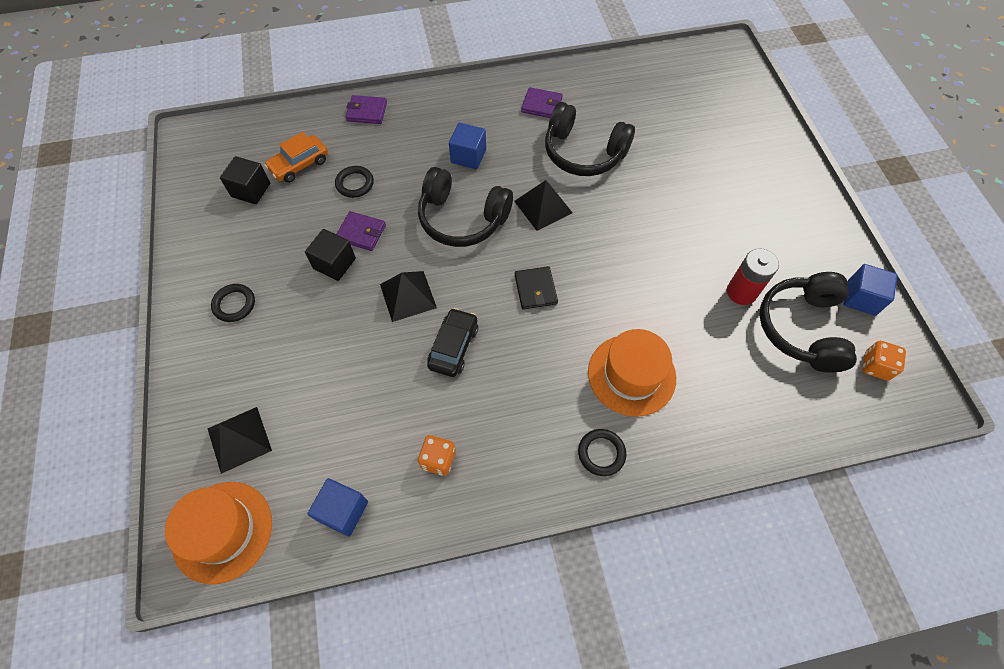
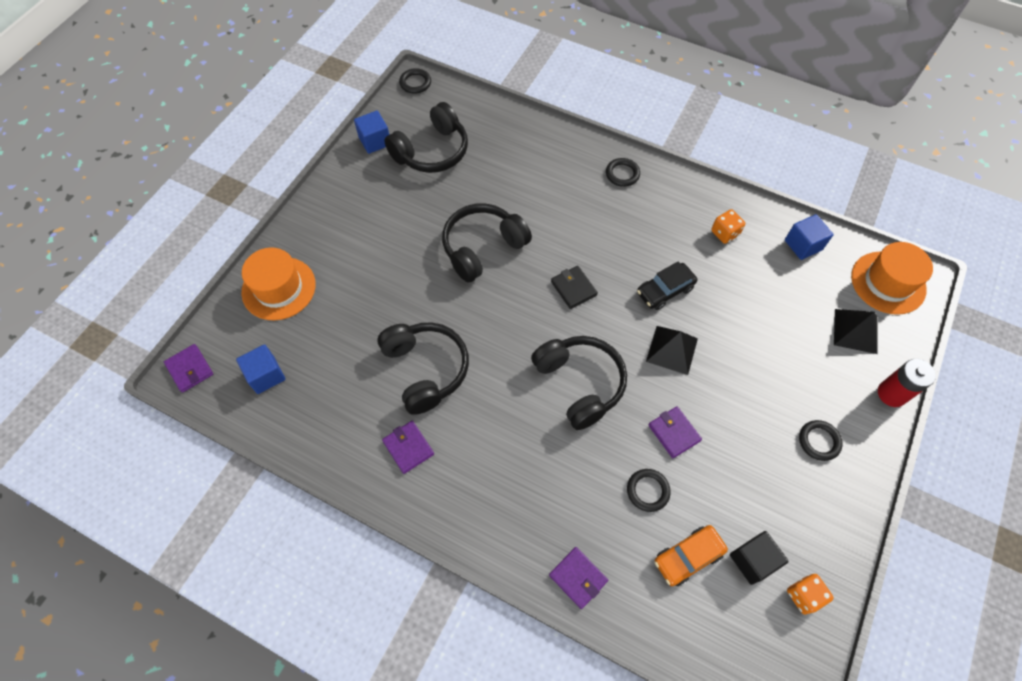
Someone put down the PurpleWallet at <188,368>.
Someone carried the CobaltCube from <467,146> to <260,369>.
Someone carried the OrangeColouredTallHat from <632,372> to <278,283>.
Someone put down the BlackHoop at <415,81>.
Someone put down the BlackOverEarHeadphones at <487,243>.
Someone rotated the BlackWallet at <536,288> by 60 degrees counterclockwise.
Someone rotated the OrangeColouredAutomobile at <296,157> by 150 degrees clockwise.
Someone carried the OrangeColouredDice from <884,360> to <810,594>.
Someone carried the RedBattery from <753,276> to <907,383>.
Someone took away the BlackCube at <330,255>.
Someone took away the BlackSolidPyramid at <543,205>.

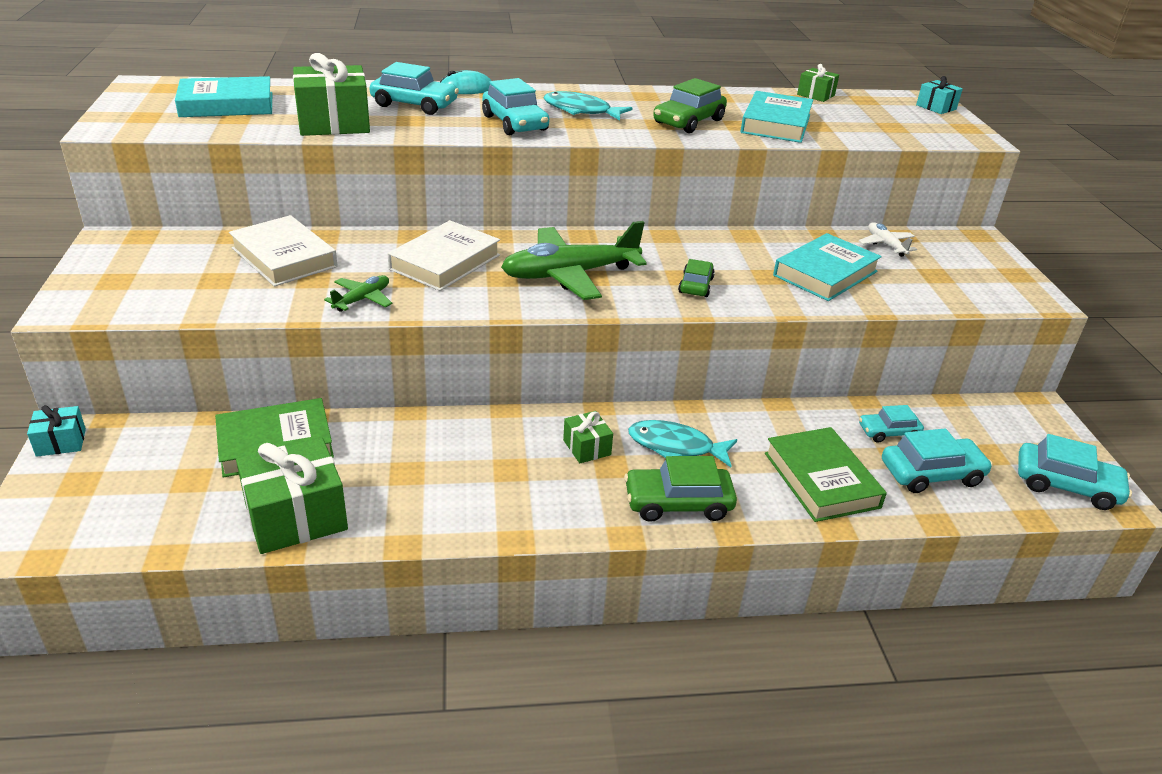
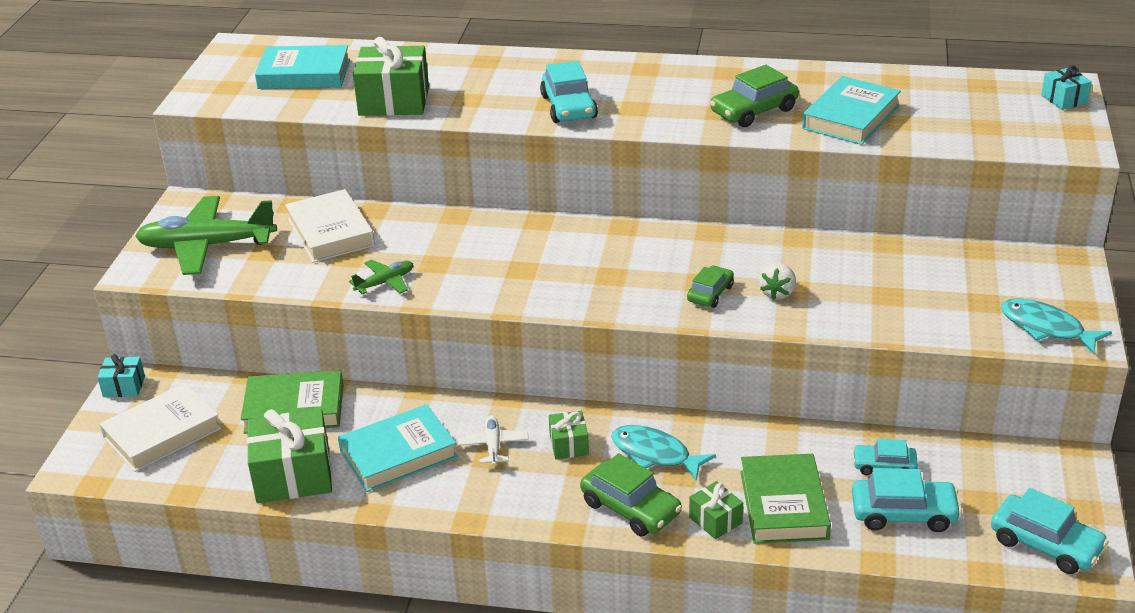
Someone carried the SnowWhiteHardback from <444,255> to <160,427>.
Someone carried the GreenAeroplane from <574,260> to <206,235>.
Someone carried the TurquoiseHardback from <827,267> to <398,448>.
Someone carried the SnowWhiteAeroplane from <888,239> to <493,440>.
Someone rotated the GreenAutomobile at <680,489> by 150 degrees counterclockwise.
Someone carried the GreenWrappedGift from <818,83> to <716,510>.
Someone put down the SnowWhiteBerry at <777,281>.
Someone carried the TurquoiseFish from <588,105> to <1056,326>.
Someone took away the TurquoiseAutomobile at <414,88>.
Someone took away the TurquoiseMouse at <465,82>.

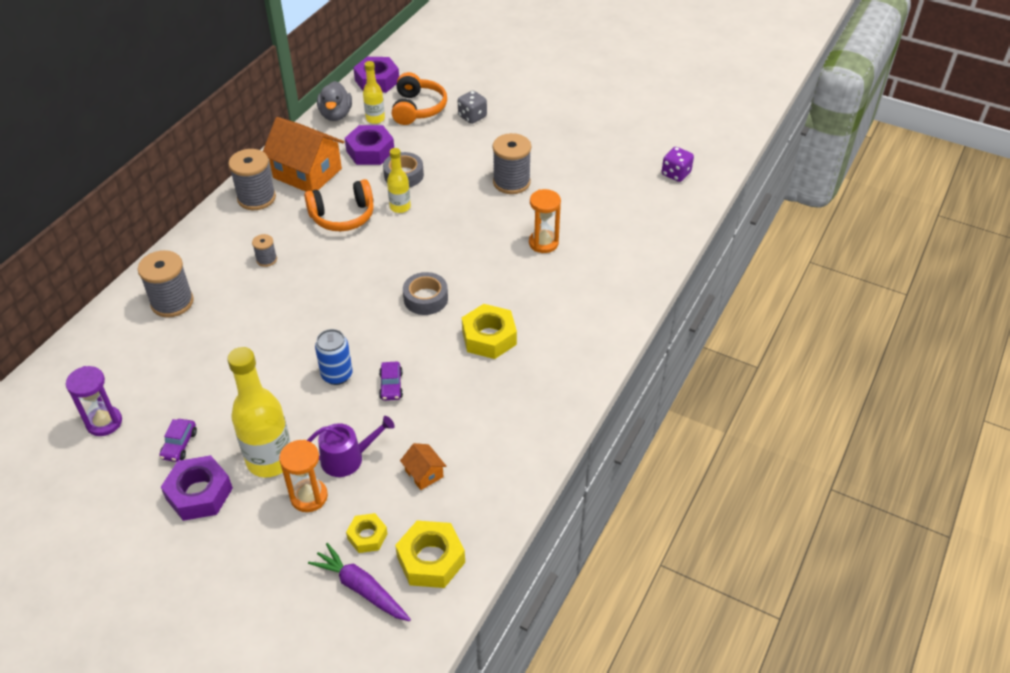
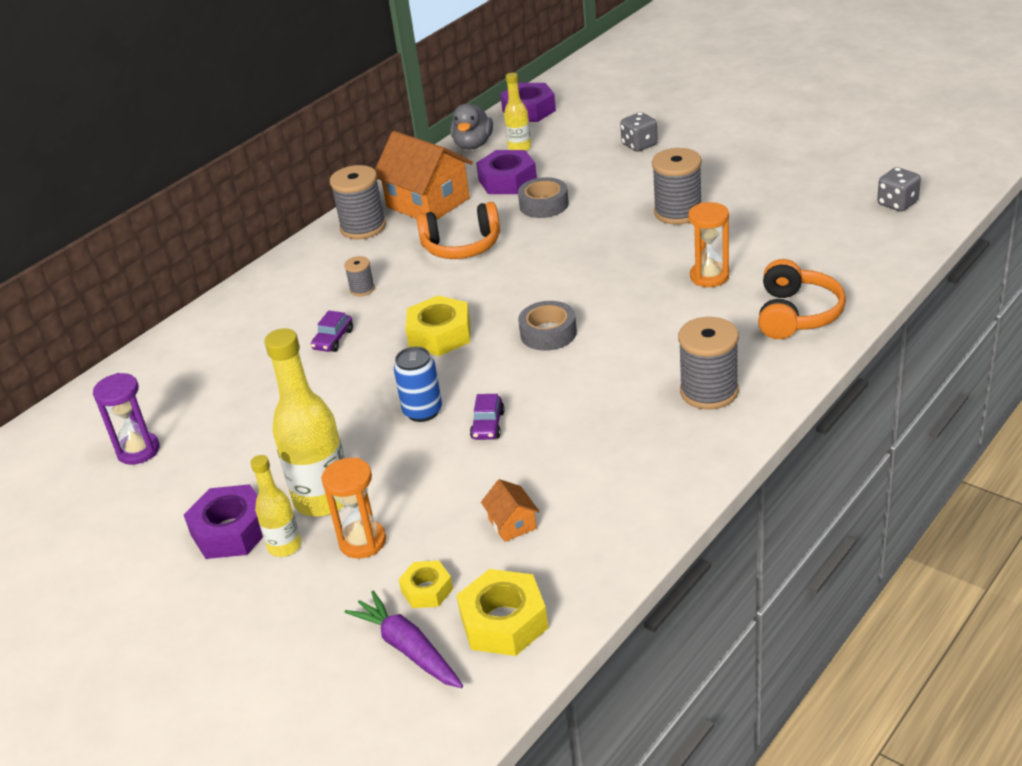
Someone carried the GoldenFlask from <399,180> to <275,506>.
Someone carried the PurpleAutomobile from <178,440> to <332,331>.
Someone carried the GoldenHexNut from <489,331> to <438,325>.
Someone carried the GreyBobbin from <166,283> to <708,363>.
Someone carried the OrangeColouredOverEarHeadphones from <419,98> to <802,299>.
Someone repainted the PurpleDice at <678,164>, which became the GreyDice at <899,189>.
Someone took away the PurpleSprinklingCan at <351,446>.

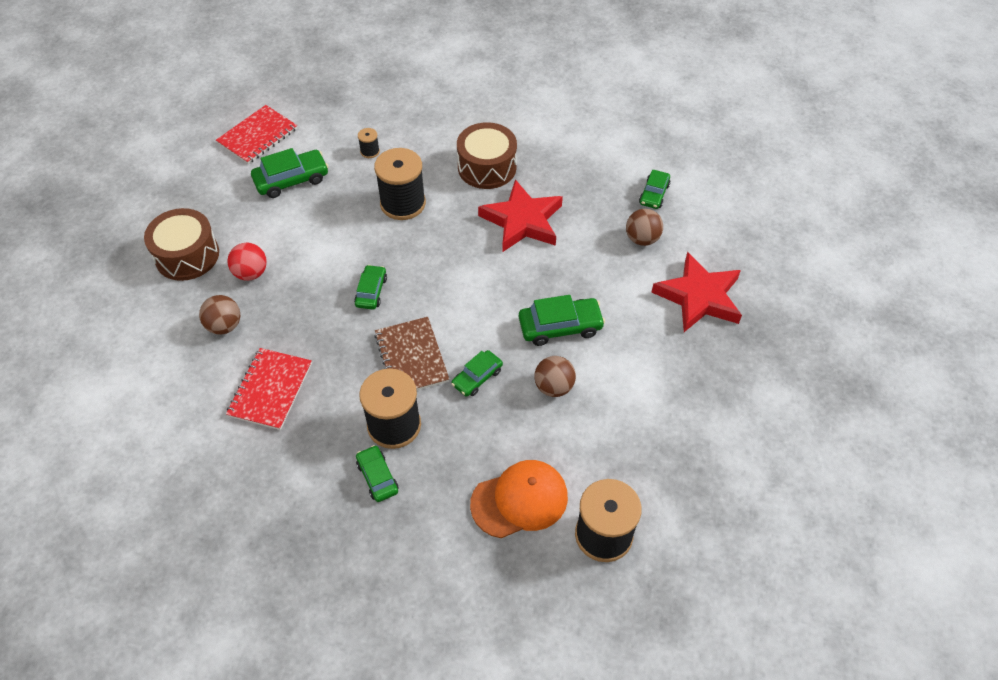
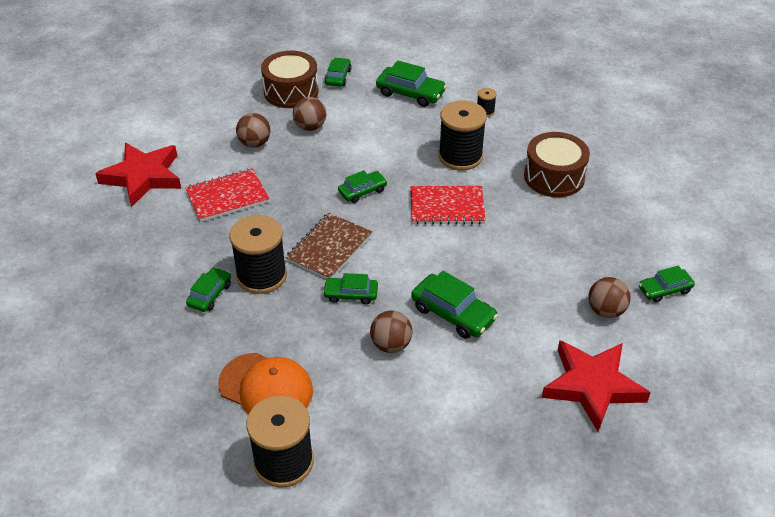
Someone carried the RedStar from <520,215> to <138,175>.
Someone repainted the RedBall at <247,262>, which became the DarkBrownBall at <309,114>.
Someone put down the GreenAutomobile at <338,72>.
Someone carried the RedNotepad from <257,134> to <448,205>.

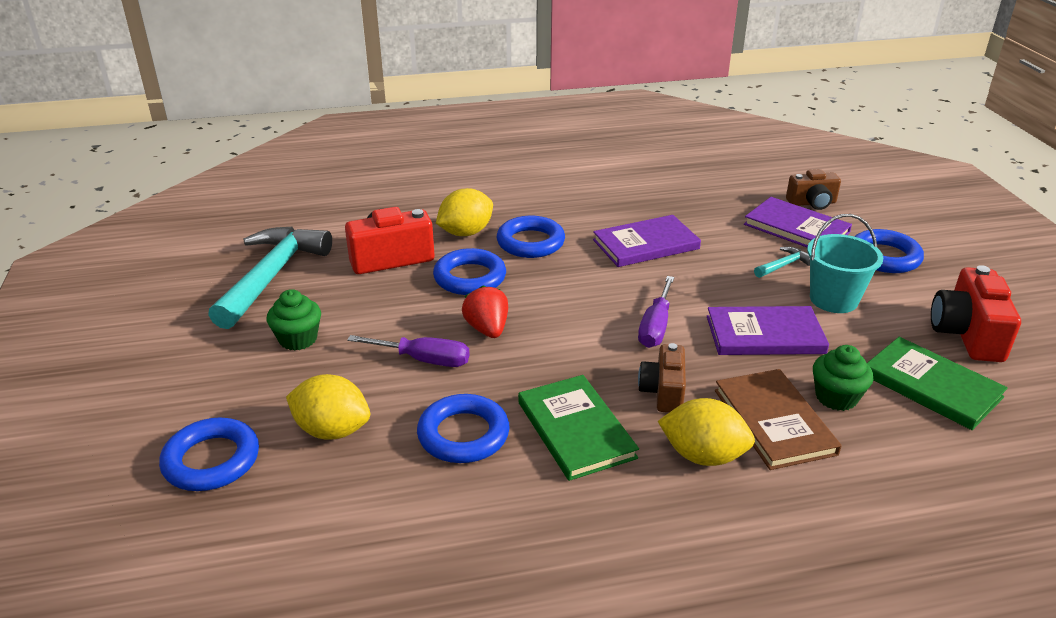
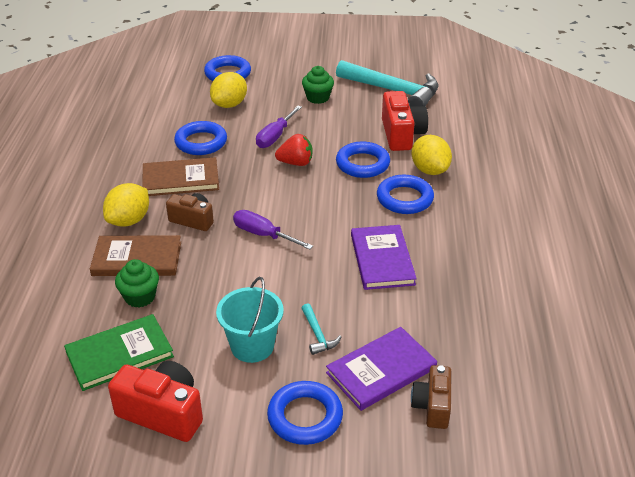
Someone repainted the GreenHardback at <578,428>, which became the DarkBrownHardback at <180,176>.
Someone took away the PurpleHardback at <768,330>.

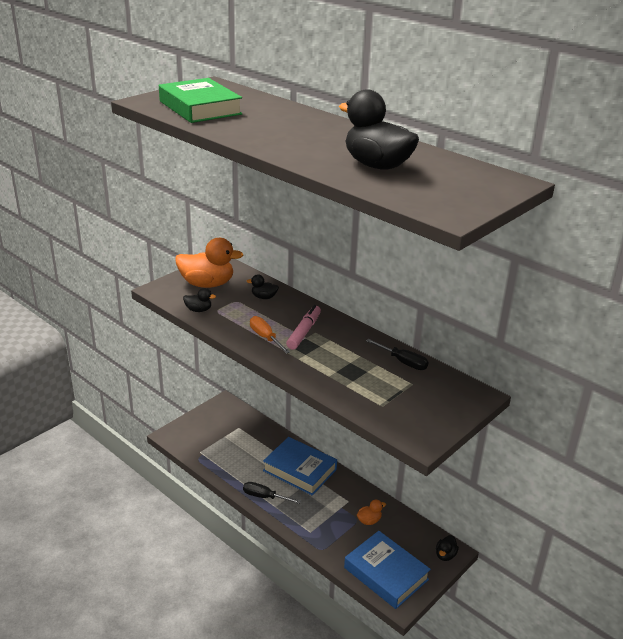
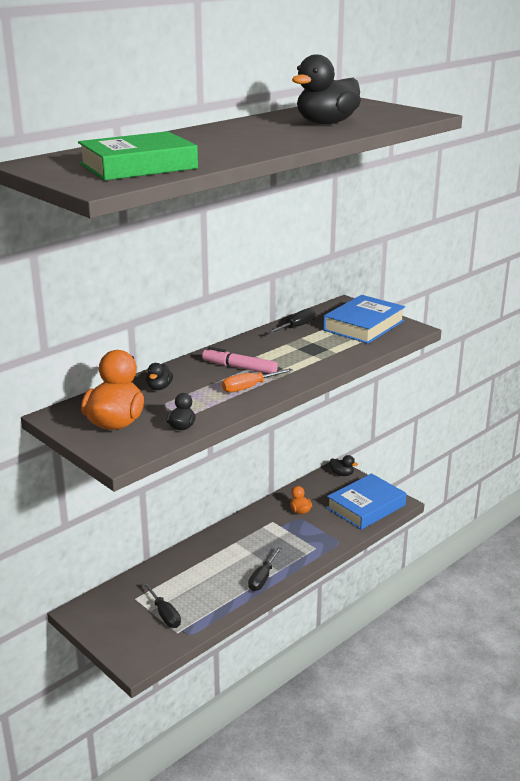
Someone put down the BlackFlatScrewdriver at <162,605>.
Someone carried the CobaltHardback from <300,466> to <364,319>.

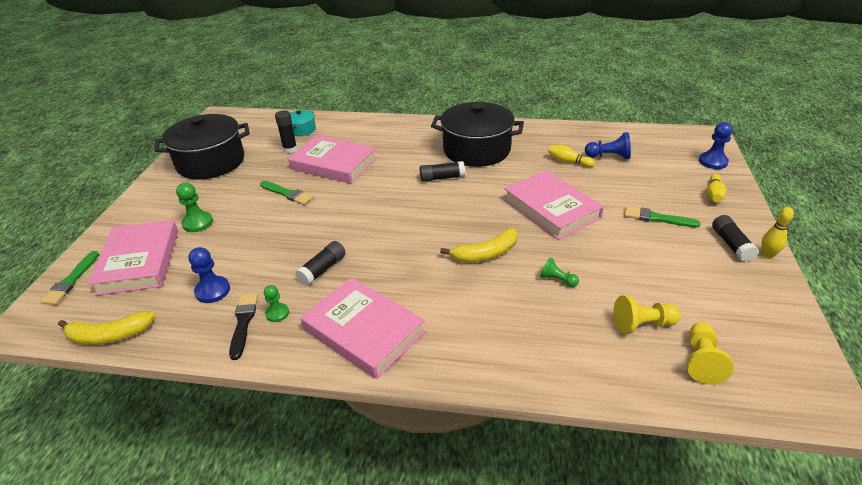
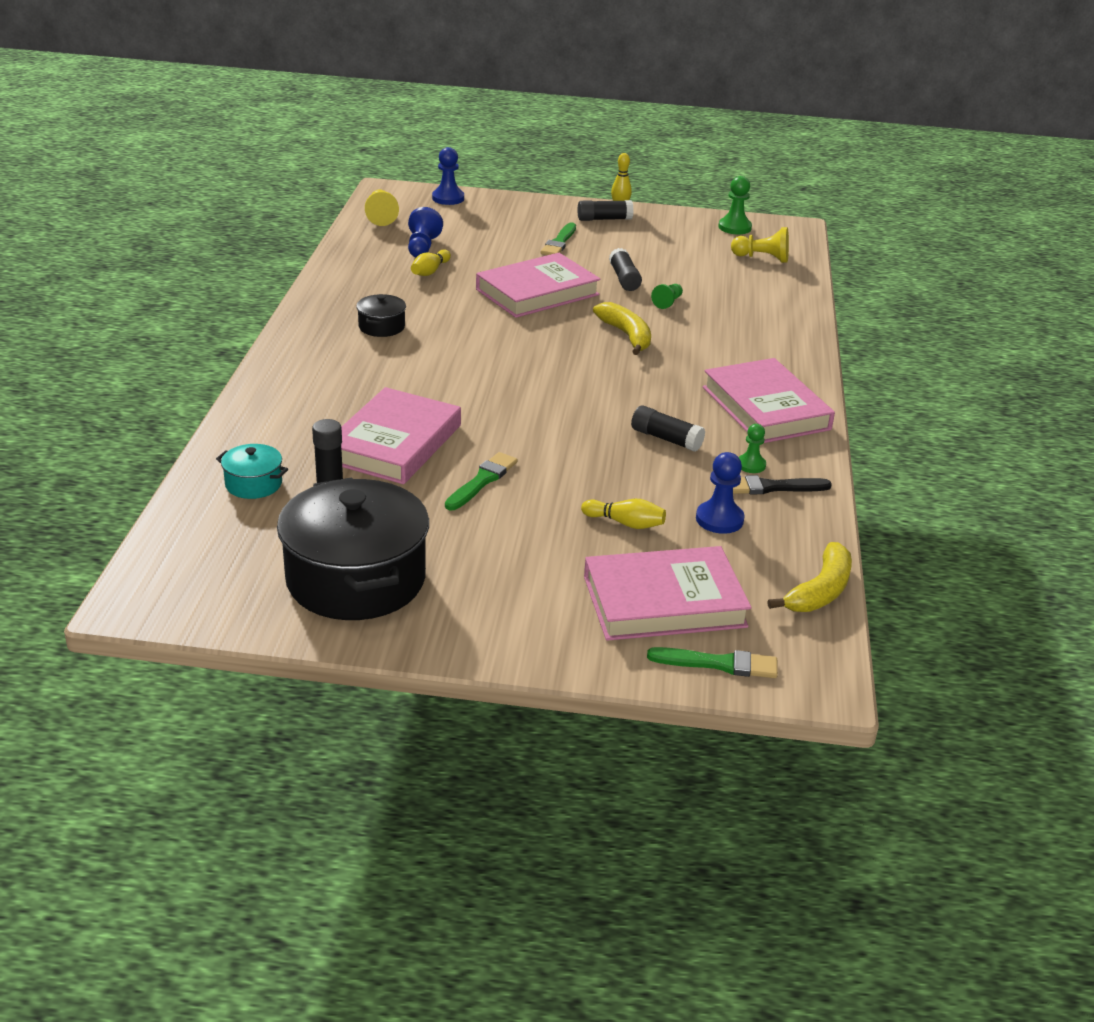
Someone scaled the BlackPot at <477,134> by 0.44.
Someone carried the GoldenChessPawn from <647,314> to <382,207>.
Someone carried the GoldenTenpin from <716,188> to <623,514>.
Someone carried the BlackGlue from <442,171> to <625,269>.
Someone rotated the RosyHardback at <363,328> by 60 degrees counterclockwise.
Someone carried the GreenChessPawn from <194,207> to <735,205>.
Someone rotated the GoldenToyBanana at <106,328> by 45 degrees clockwise.

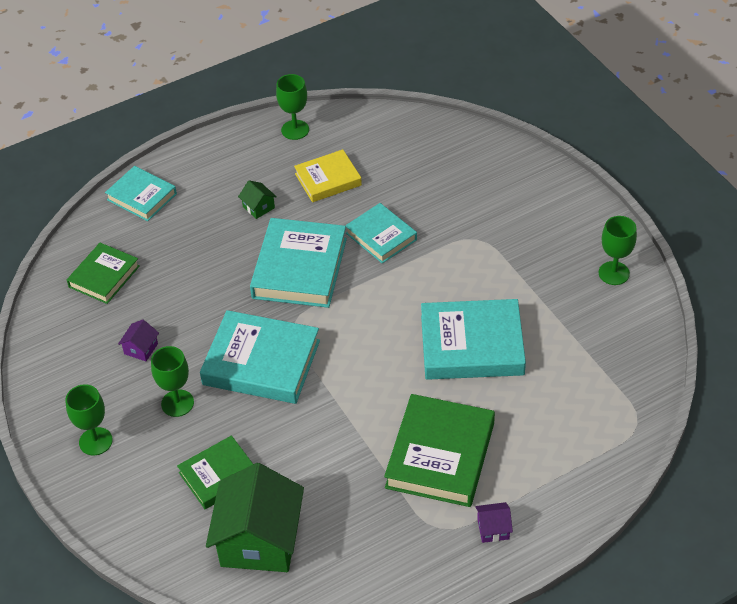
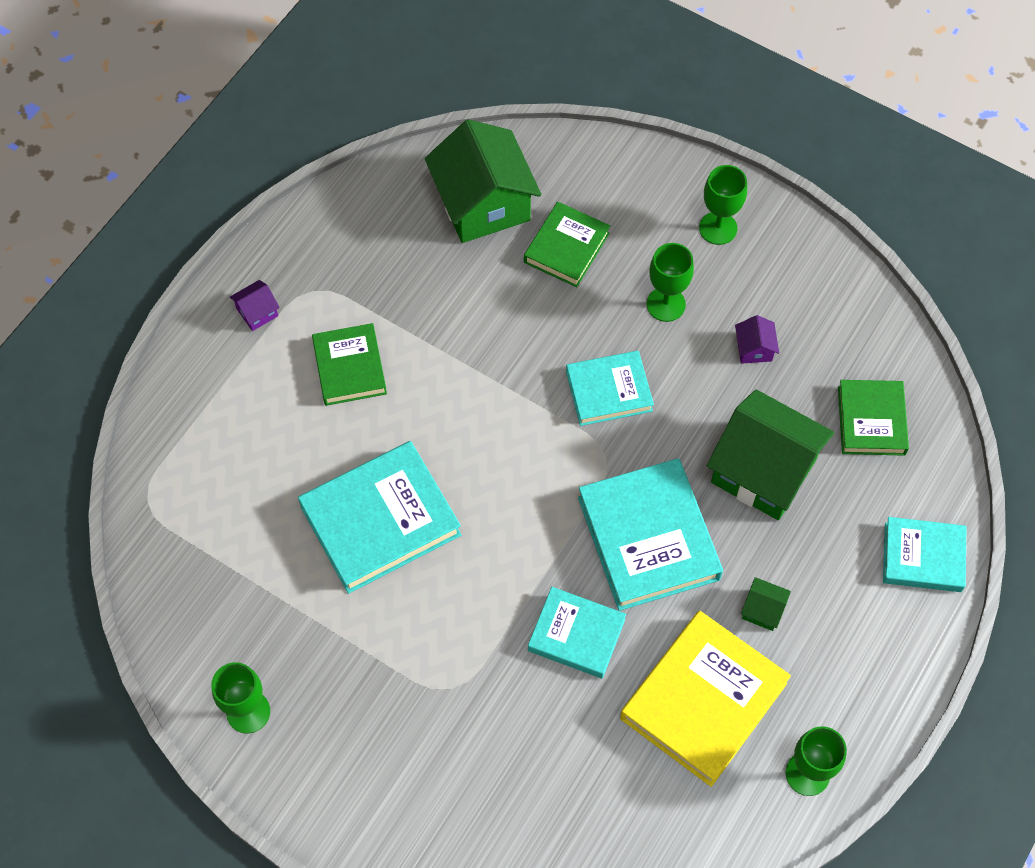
Someone scaled the GreenHardback at <439,450> by 0.61.
Someone scaled the TurquoiseHardback at <260,357> by 0.61.
Someone scaled the GoldenHardback at <328,175> by 1.64.
Someone put down the GreenToyHouse at <770,454>.

